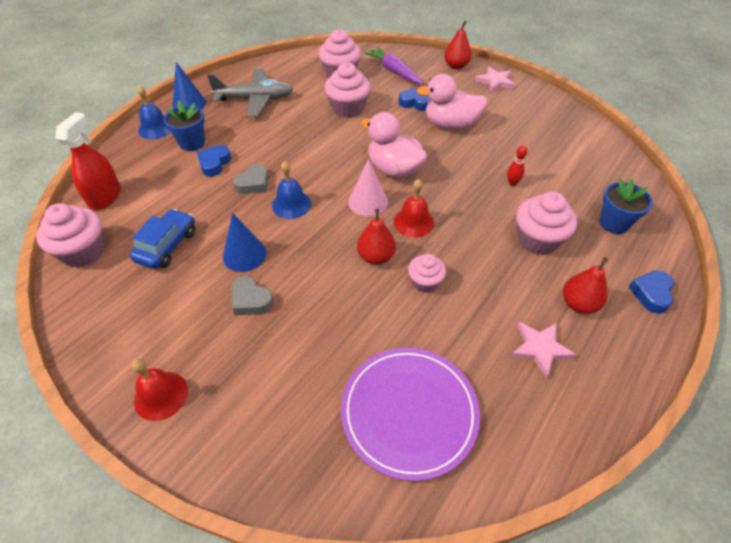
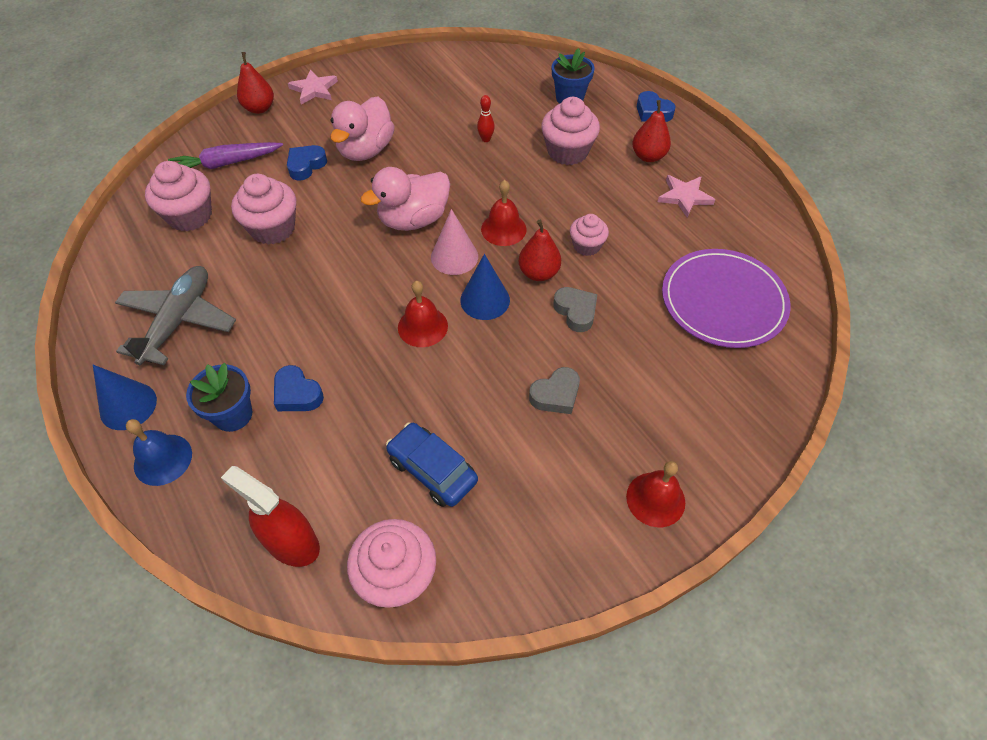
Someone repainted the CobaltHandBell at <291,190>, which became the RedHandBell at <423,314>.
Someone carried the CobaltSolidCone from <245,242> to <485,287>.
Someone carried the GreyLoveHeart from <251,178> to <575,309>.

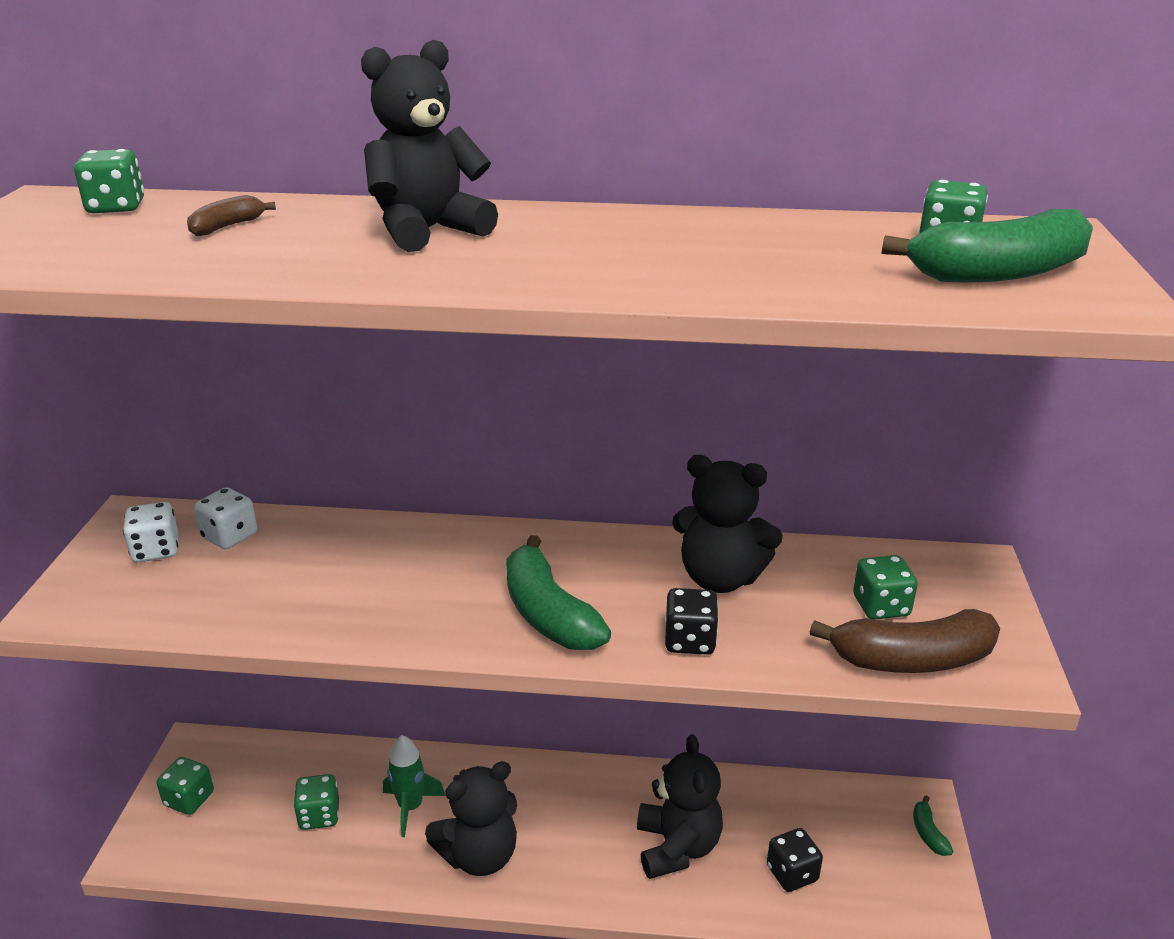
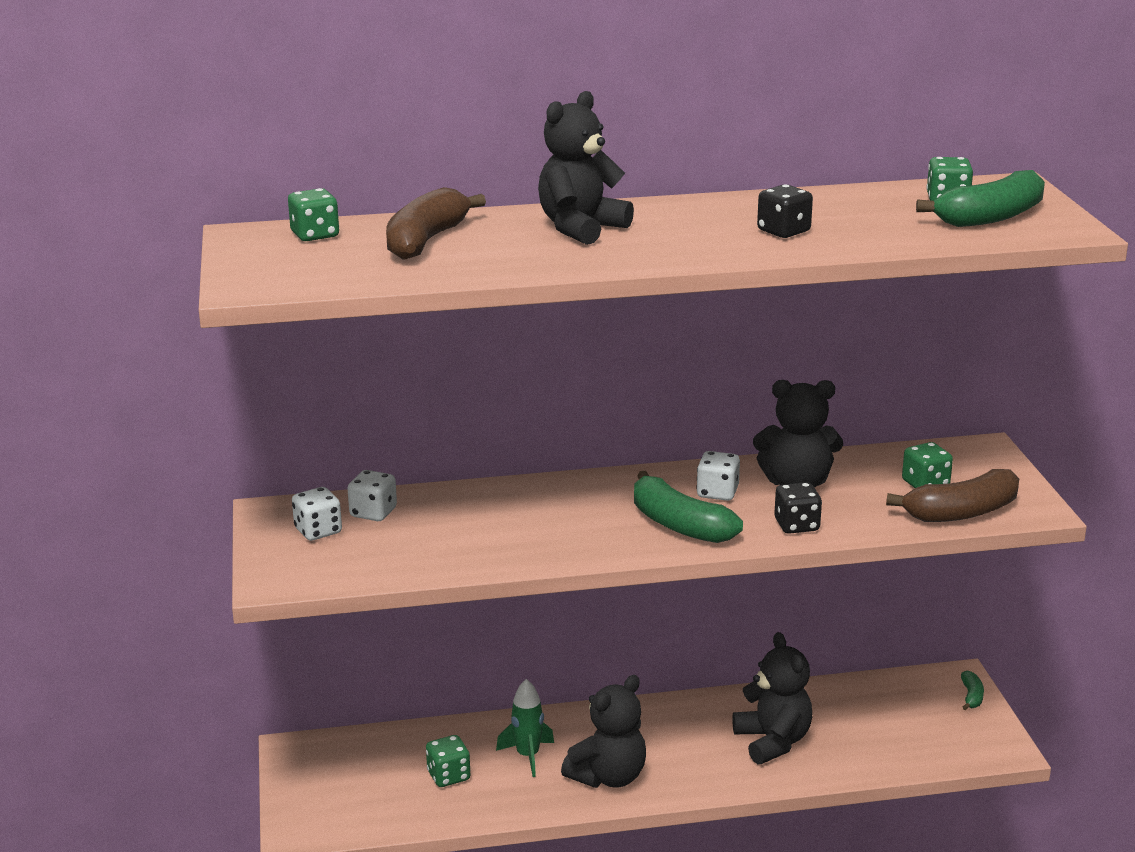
Someone scaled the DarkBrownToyBanana at <231,215> by 2.08.
Someone put down the SnowWhiteDice at <718,476>.
Someone carried the BlackDice from <795,860> to <785,211>.
Someone rotated the GreenToyBanana at <933,826> by 150 degrees counterclockwise.
Someone took away the GreenDice at <185,786>.

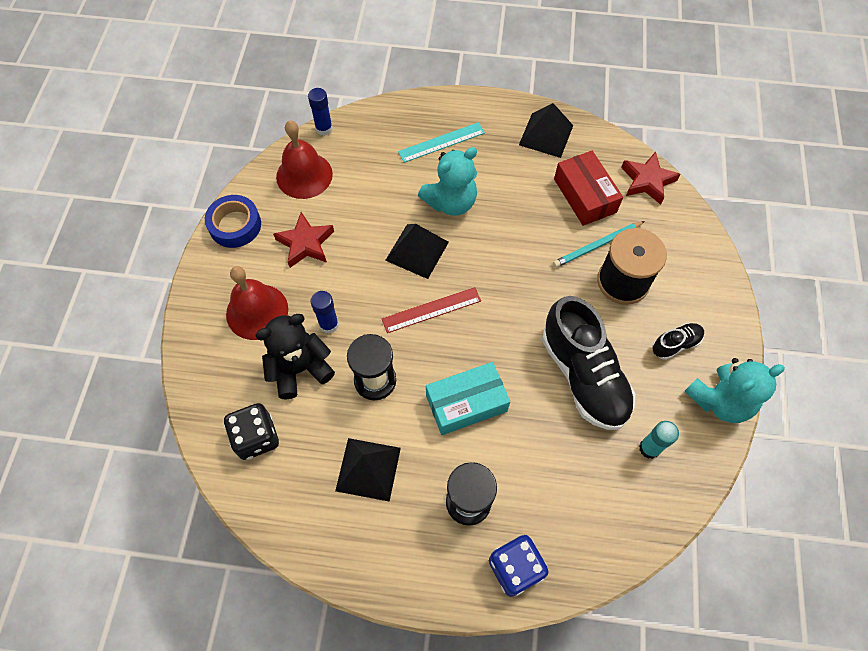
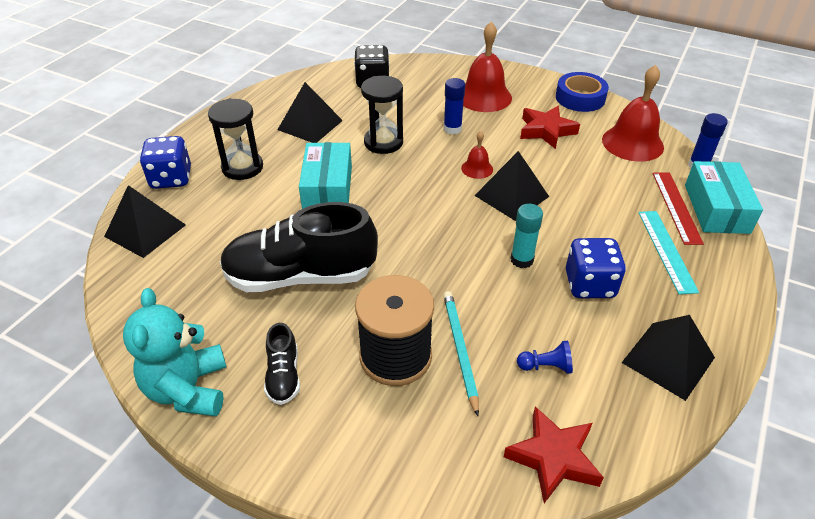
Someone put down the BlackSolidPyramid at <145,221>.
Someone put down the RedHandBell at <477,155>.
Someone carried the TurquoiseGlue from <659,440> to <526,236>.
Someone swapped the RedPackage at <588,188> for the CobaltChessPawn at <545,357>.
Someone put down the CobaltDice at <596,268>.
Someone carried the RedStraightedge from <431,310> to <678,209>.
Someone put down the TurquoisePackage at <724,197>.
Someone took away the BlackTeddy at <295,356>.
Someone took away the TurquoiseTeddy at <447,181>.

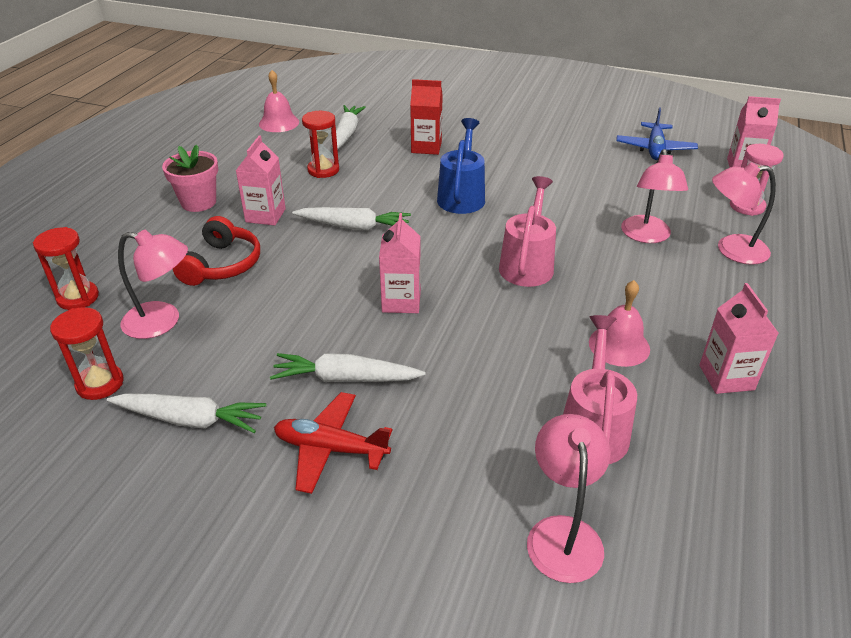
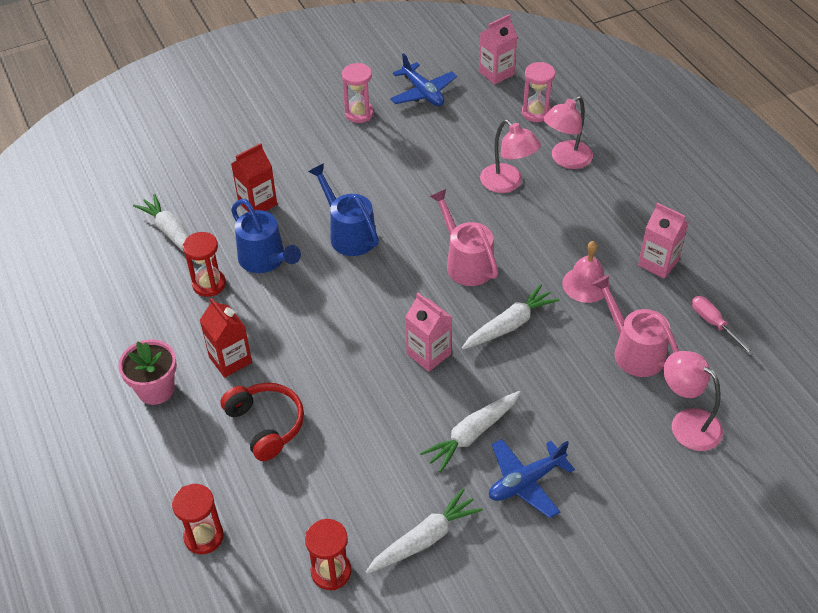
Someone repainted the RosyMilkCarton at <261,180>, which became the RedMilkCarton at <225,338>.
Someone put down the CobaltSprinklingCan at <266,236>.
Someone put down the RosySandTimer at <358,93>.
Someone carried the SnowWhiteToyCarrot from <351,218> to <510,317>.
Someone repainted the RedAeroplane at <333,443>, which became the CobaltAeroplane at <532,478>.
Someone put down the RosyFlatScrewdriver at <723,326>.
Someone took away the RosyLamp at <153,284>.
Someone took away the RosyHandBell at <279,101>.

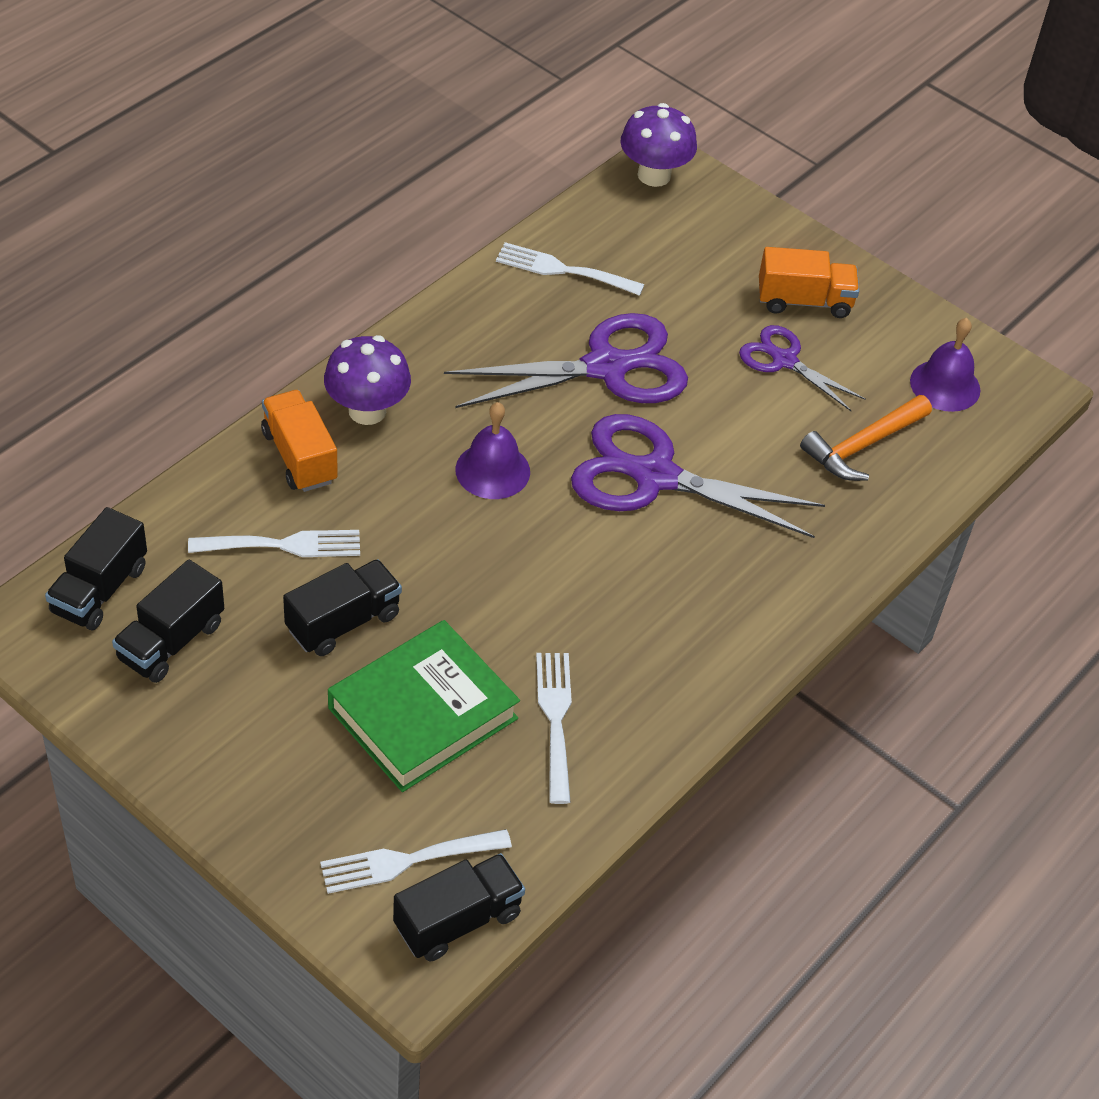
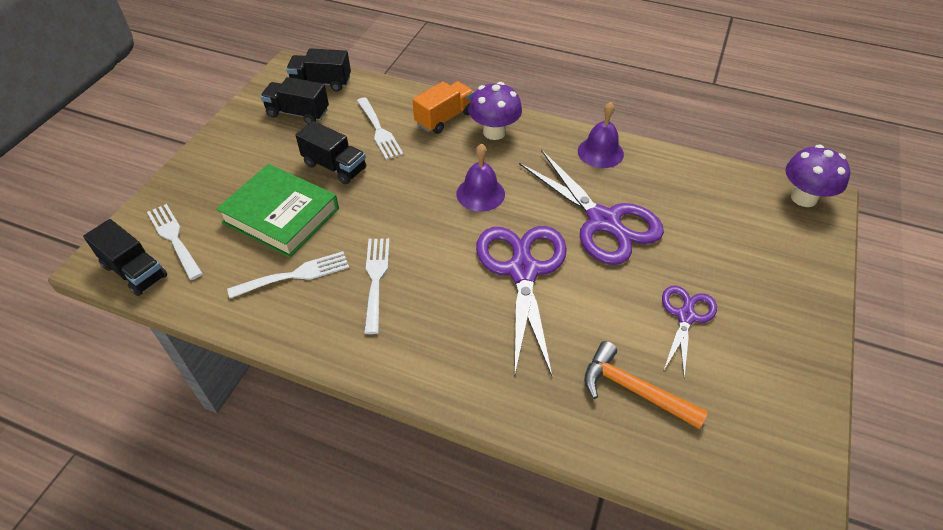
Someone carried the SnowWhiteDinnerFork from <570,269> to <377,286>.
Someone carried the PurpleHandBell from <945,365> to <601,135>.
Someone took away the OrangeColouredToyTruck at <809,282>.

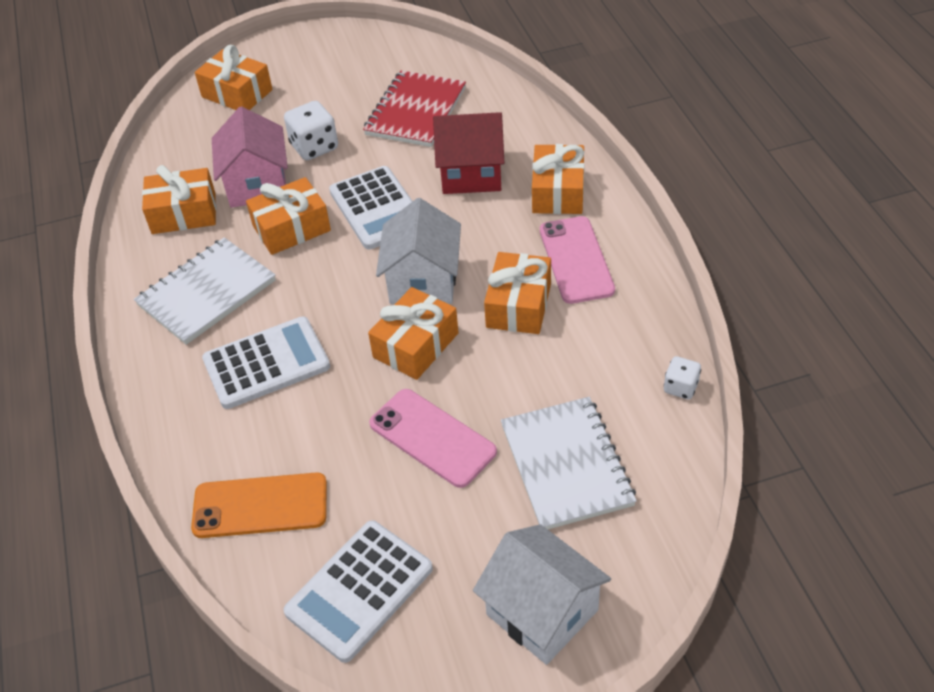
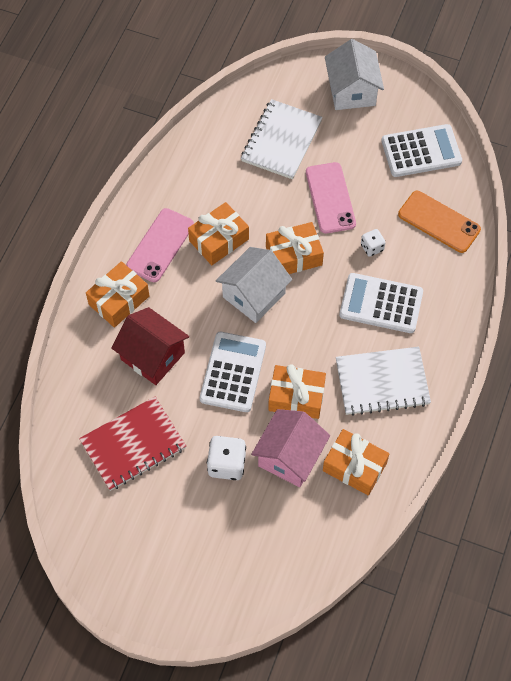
Someone carried the SnowWhiteDice from <682,377> to <373,243>.
Someone took away the OrangeColouredWrappedGift at <234,77>.

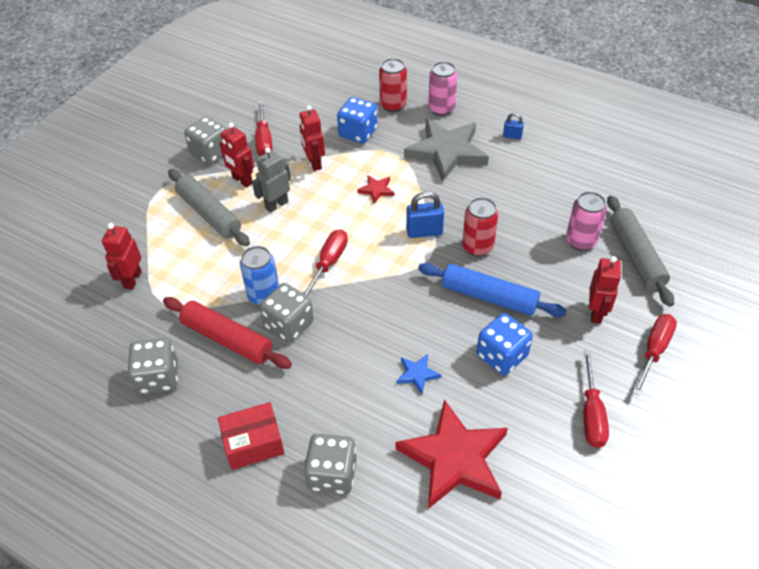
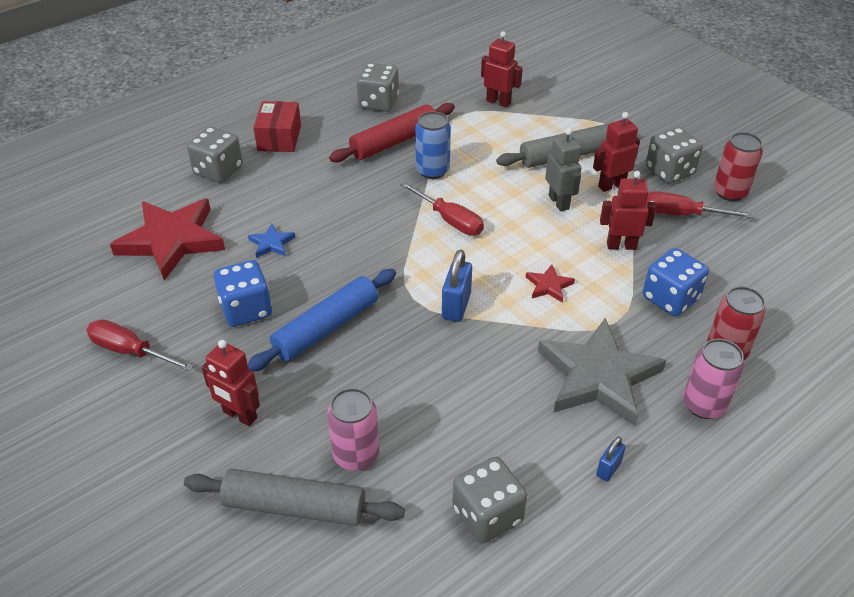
Someone carried the GreyDice from <287,312> to <489,500>.
Someone carried the RedTin from <480,226> to <738,166>.
Someone took away the RedFlatScrewdriver at <654,354>.

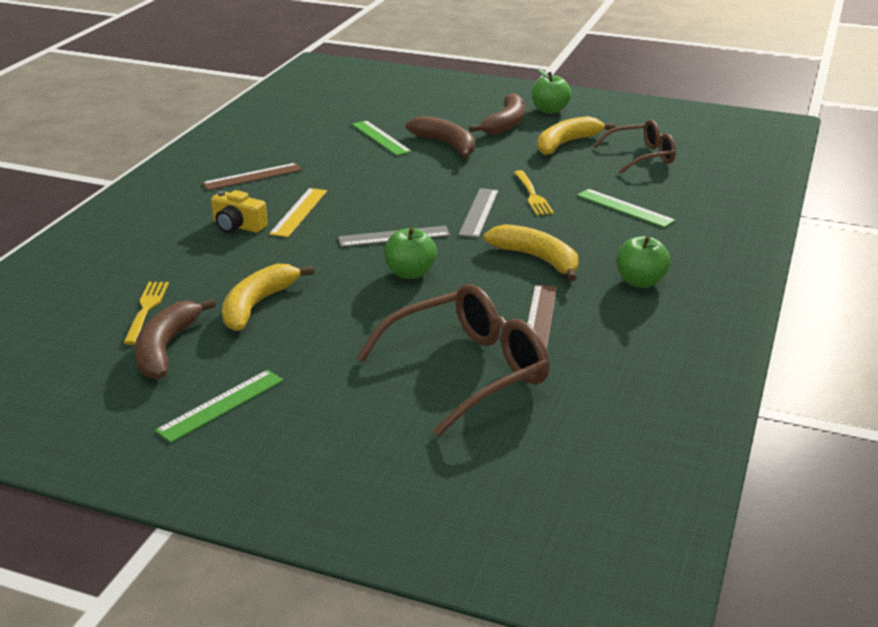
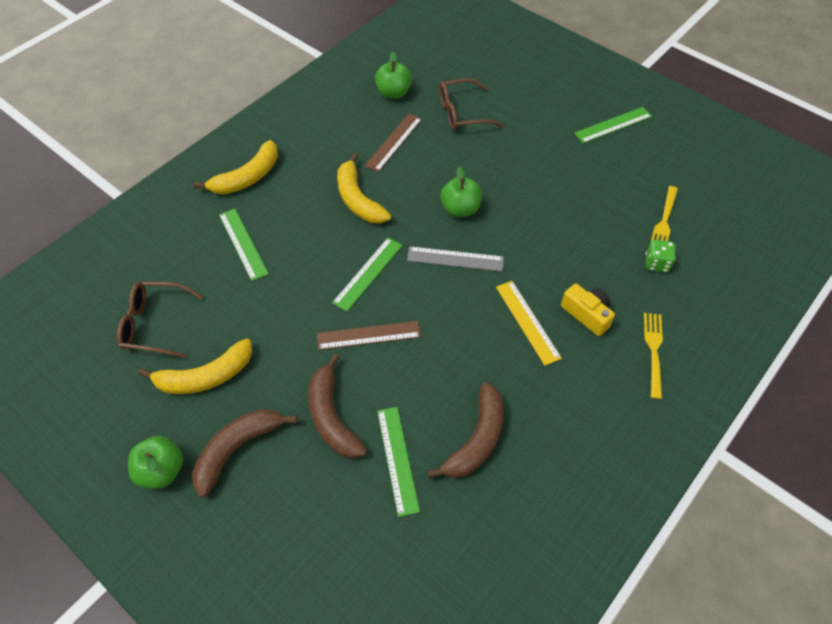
Someone carried the GoldenToyBanana from <268,297> to <236,167>.
Someone carried the DarkBrownStraightedge from <252,176> to <369,335>.
Someone repainted the GreyStraightedge at <478,213>, which became the GreenStraightedge at <367,274>.
Someone carried the GreenApple from <644,262> to <393,75>.
Someone carried the DarkBrownToyBanana from <175,339> to <465,430>.
Someone scaled the DarkBrownSpectacles at <453,360> by 0.63.
Someone rotated the GoldenStraightedge at <298,212> by 60 degrees counterclockwise.
Someone carried the GoldenDinnerFork from <534,193> to <653,356>.
Someone put down the GreenDice at <661,256>.

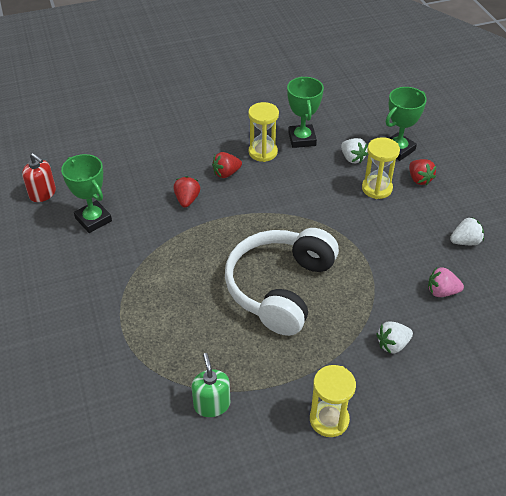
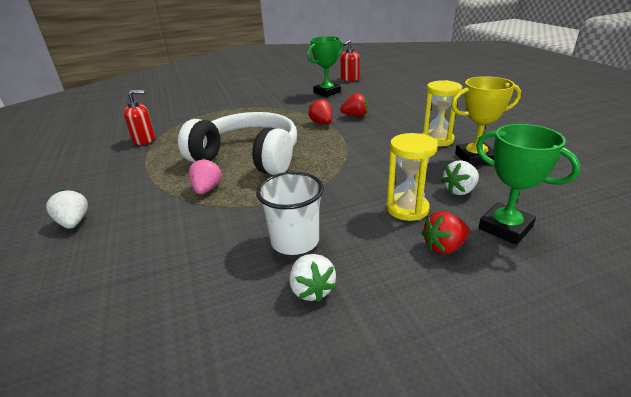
Someone carried the SnowWhiteBerry from <394,337> to <67,209>.
Someone repainted the GreenSoapPump at <210,385>, which became the RedSoapPump at <139,117>.
Someone carried the RosyBerry from <446,282> to <205,176>.
Someone put down the SnowWhiteTumbler at <290,213>.
Someone carried the RedBerry from <227,165> to <320,111>.
Someone repainted the GreenPrizeCup at <305,112>, which became the GoldenPrizeCup at <486,121>.
Someone took away the GoldenSandTimer at <333,401>.

